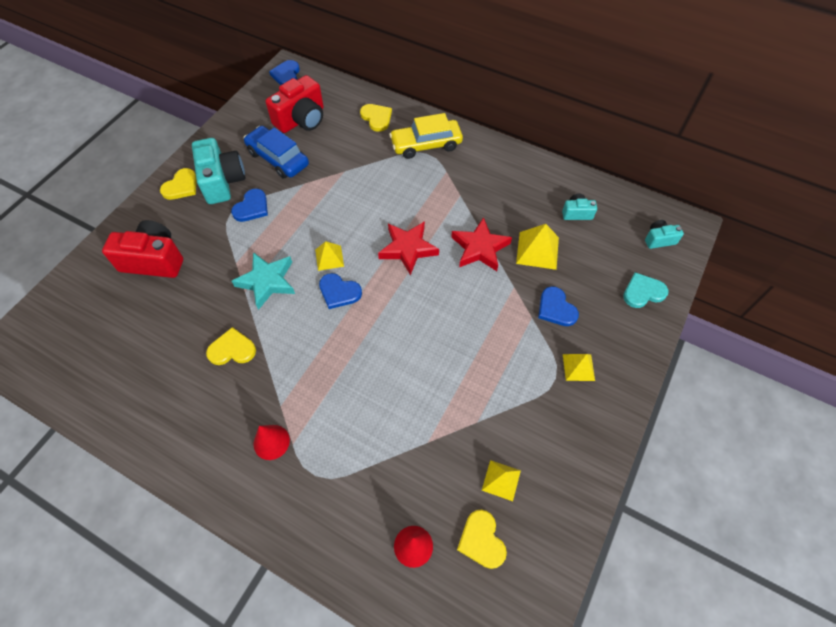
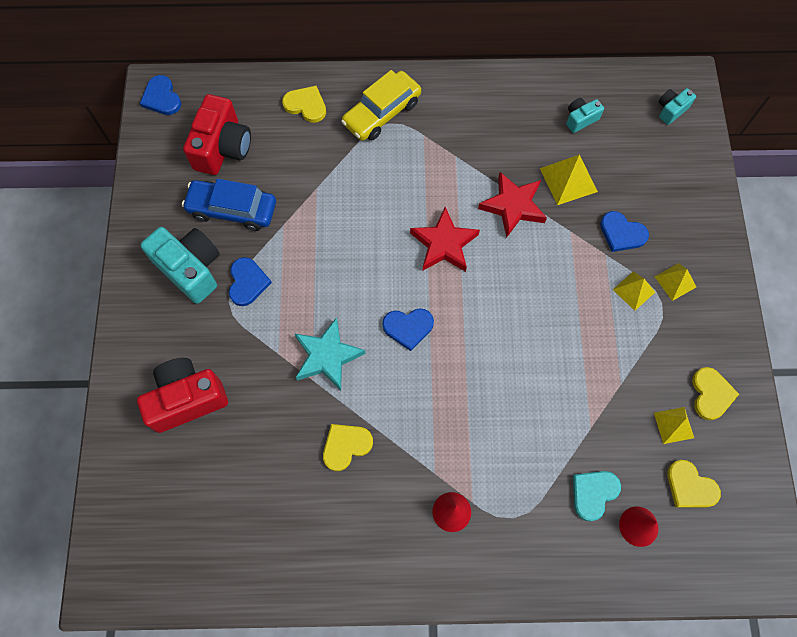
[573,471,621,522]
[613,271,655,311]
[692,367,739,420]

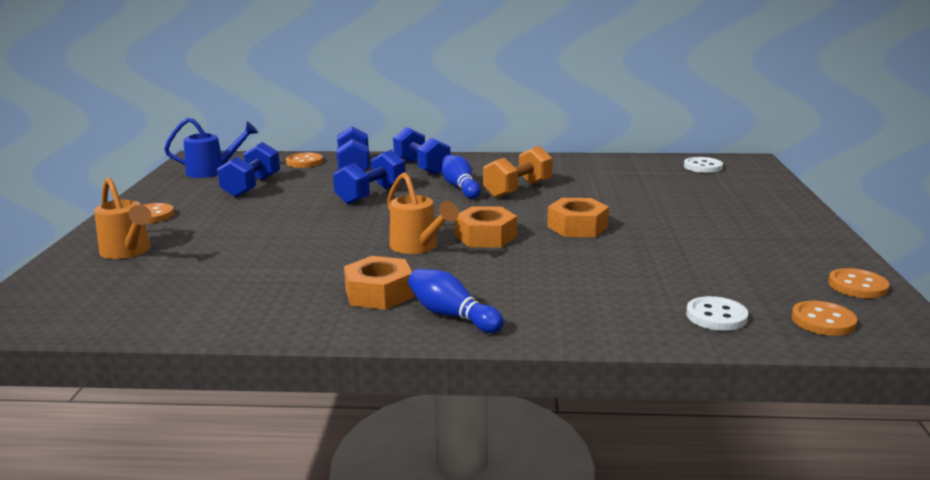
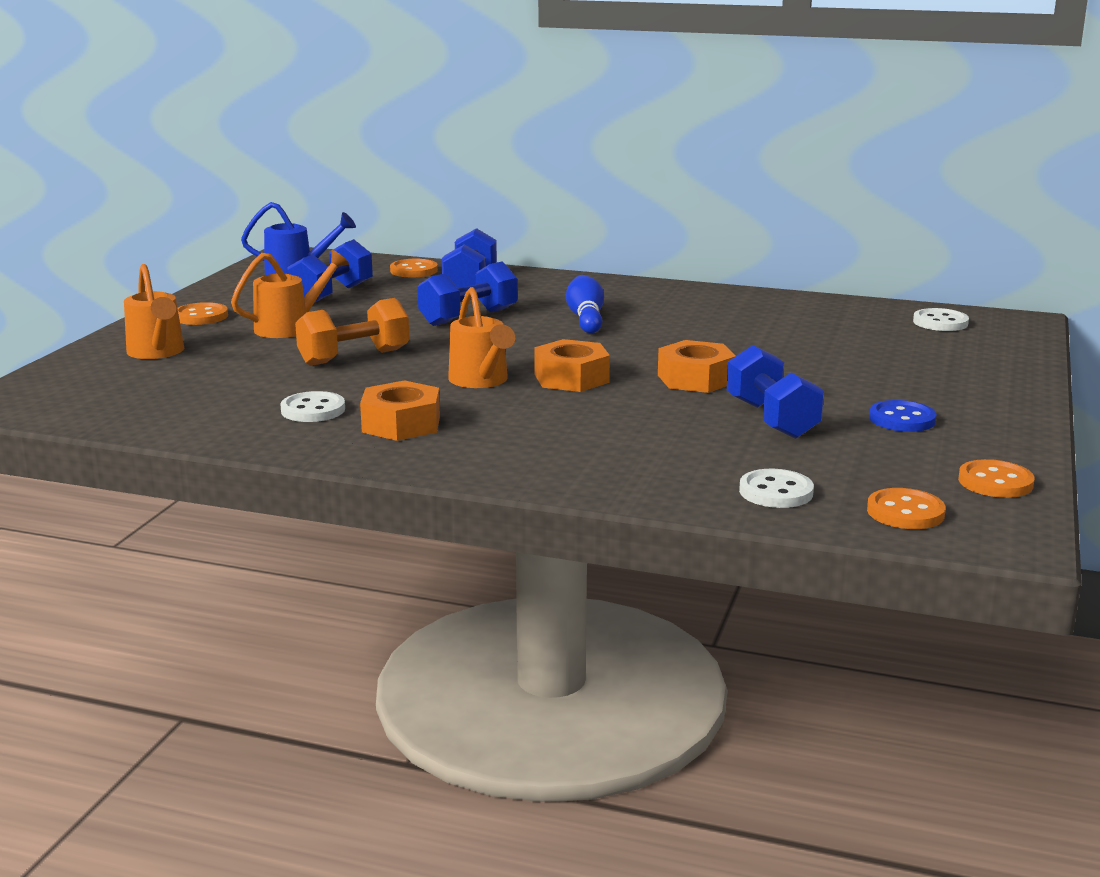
[231,250,349,338]
[280,391,345,422]
[295,298,409,366]
[727,345,824,439]
[869,400,936,432]
[408,269,504,333] (first image)

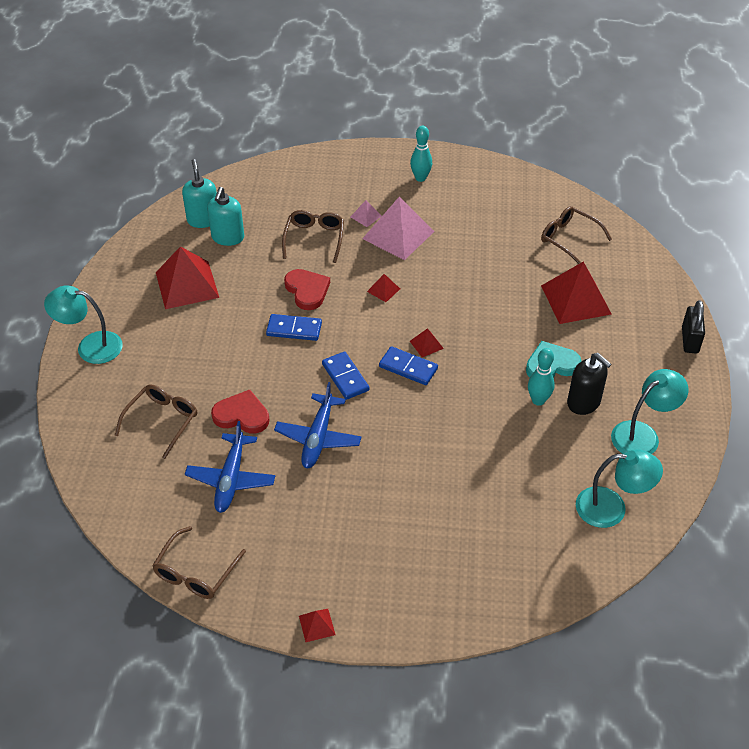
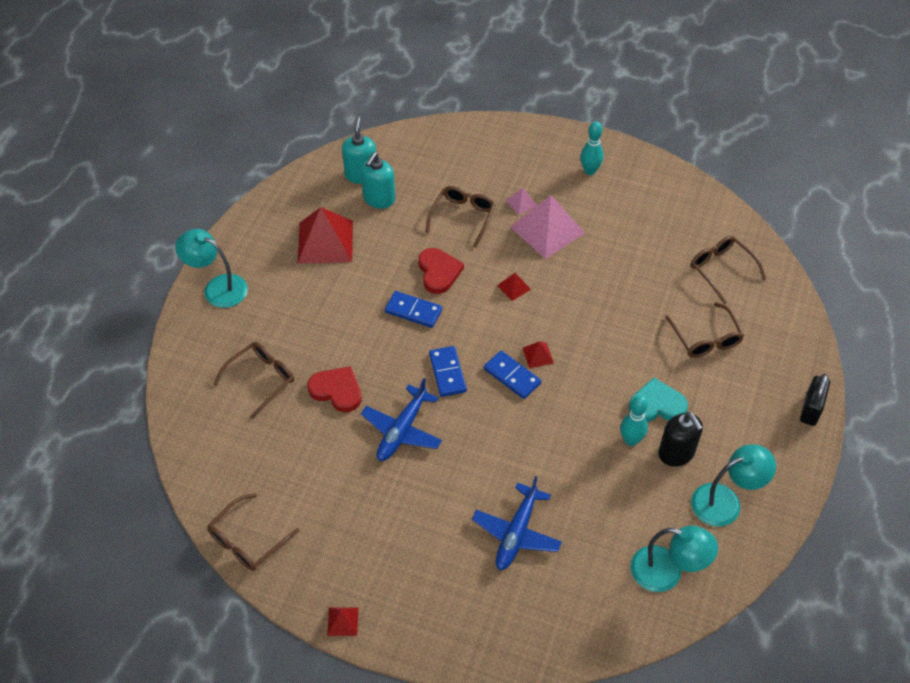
[472,476,562,570]
[665,302,744,358]

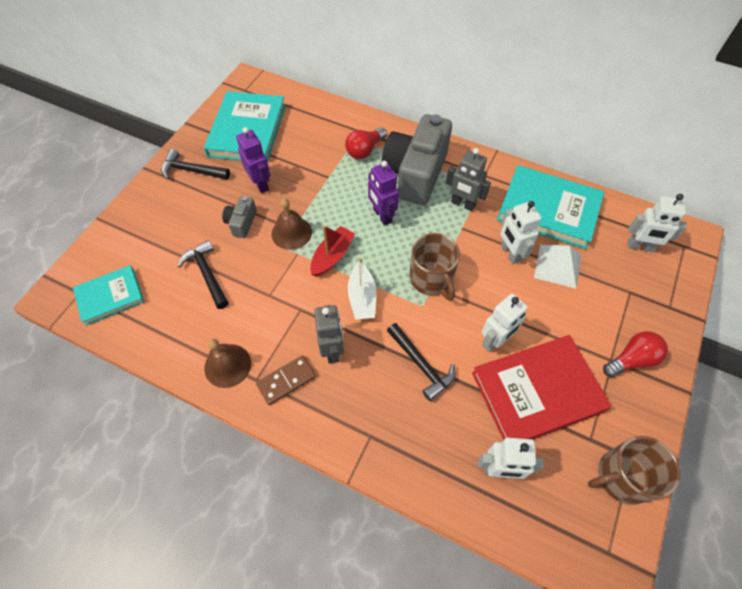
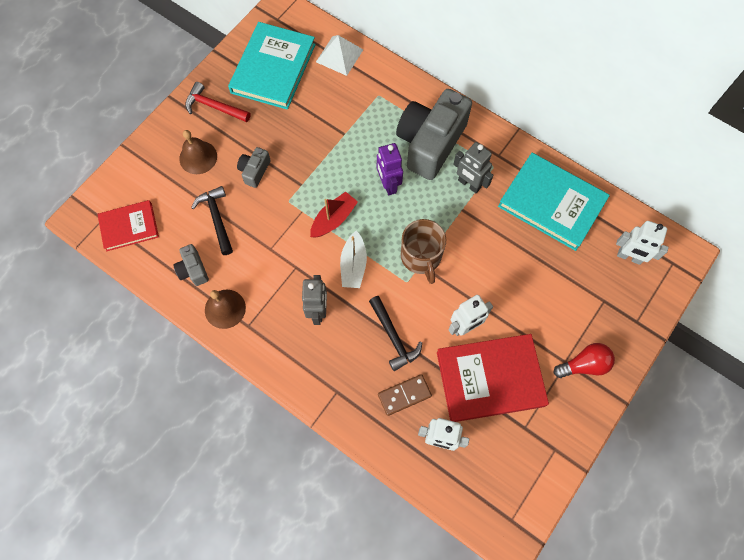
[97,200,159,251]
[173,244,209,286]
[179,130,217,174]
[185,82,251,122]
[316,35,363,76]
[378,374,432,416]
[236,127,271,193] (first image)
[345,127,387,159] (first image)
[500,201,541,264] (first image)
[588,436,680,505] (first image)

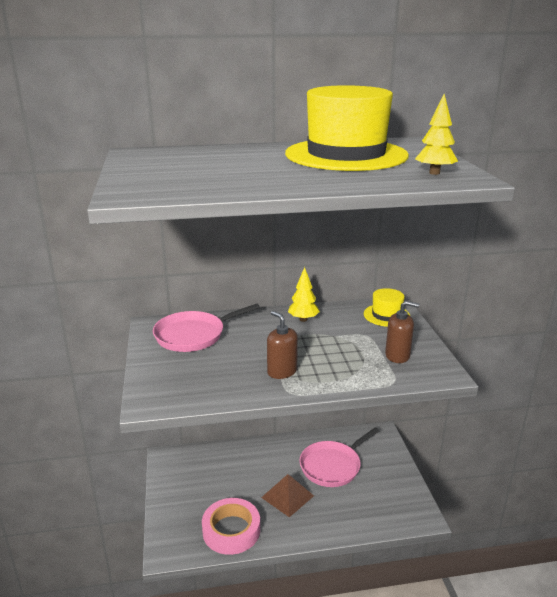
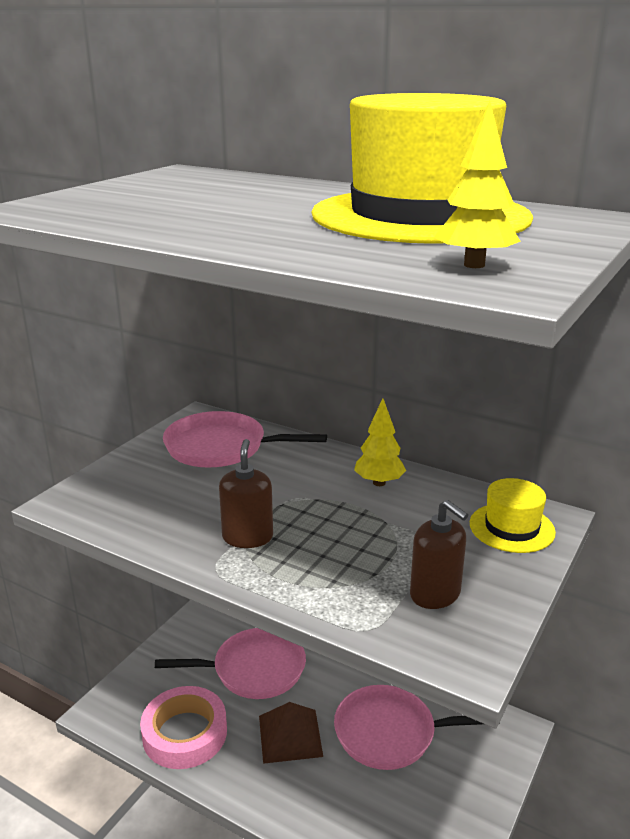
[155,628,306,699]

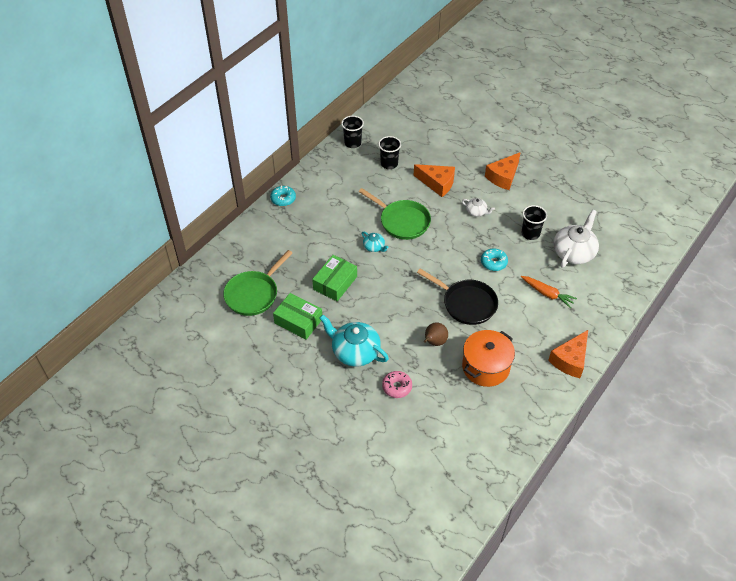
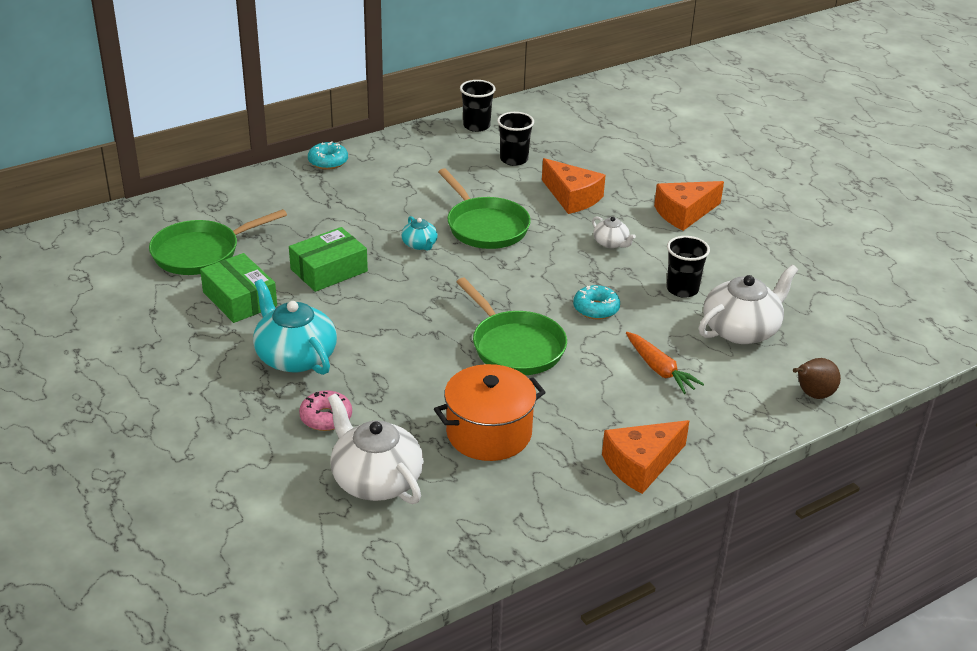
[328,393,424,504]
[457,278,567,375]
[793,358,841,399]

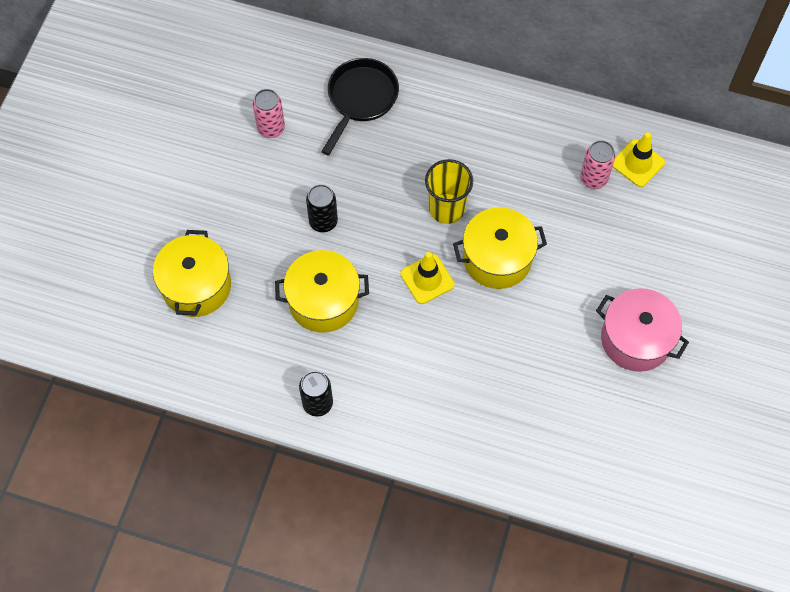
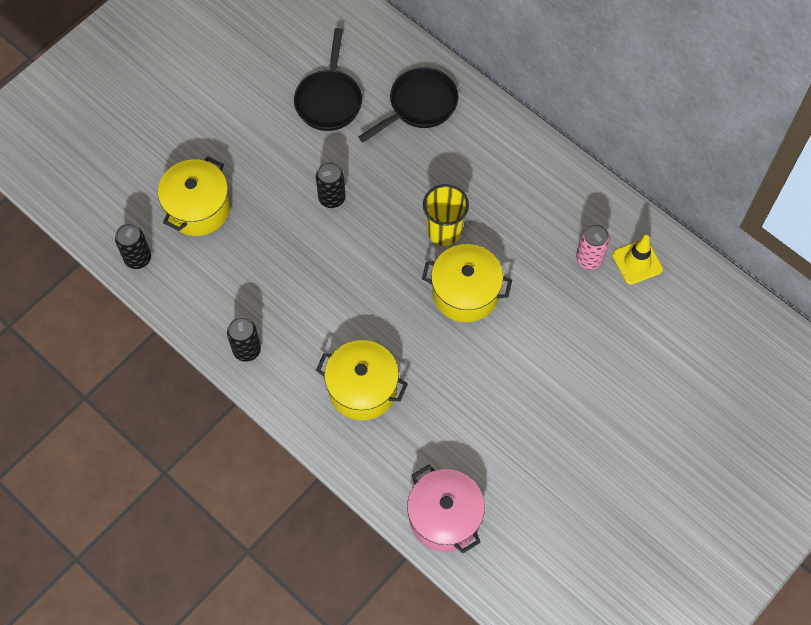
[115,223,151,269]
[294,28,362,131]
[316,340,408,420]
[407,465,485,553]
[401,252,455,304] (first image)

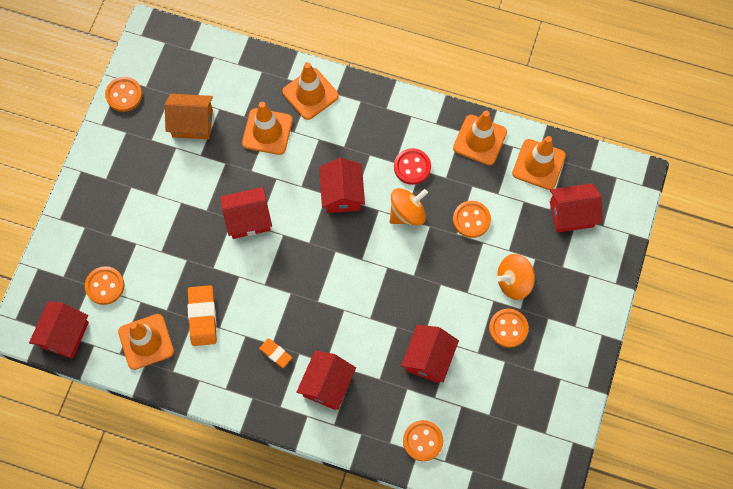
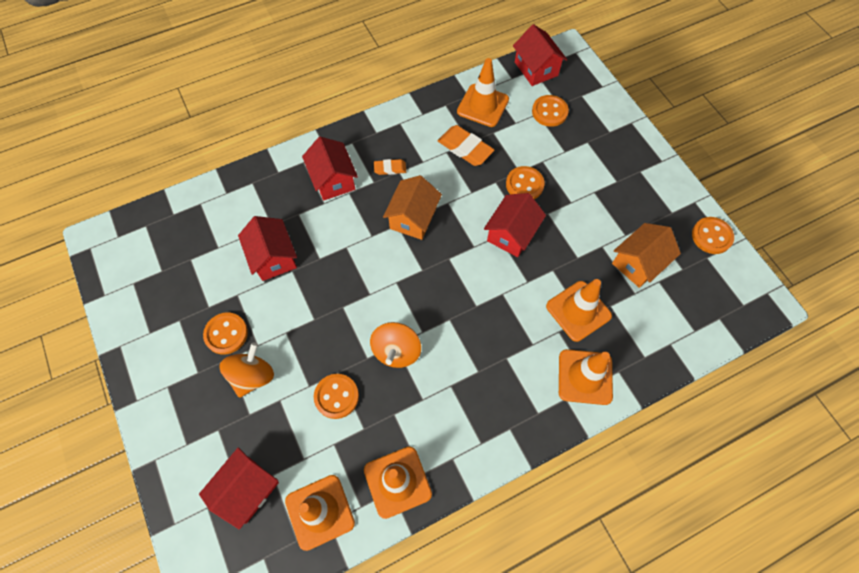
[383,175,442,240]
[506,166,545,199]
[319,158,365,213] (first image)
[394,148,431,185] (first image)

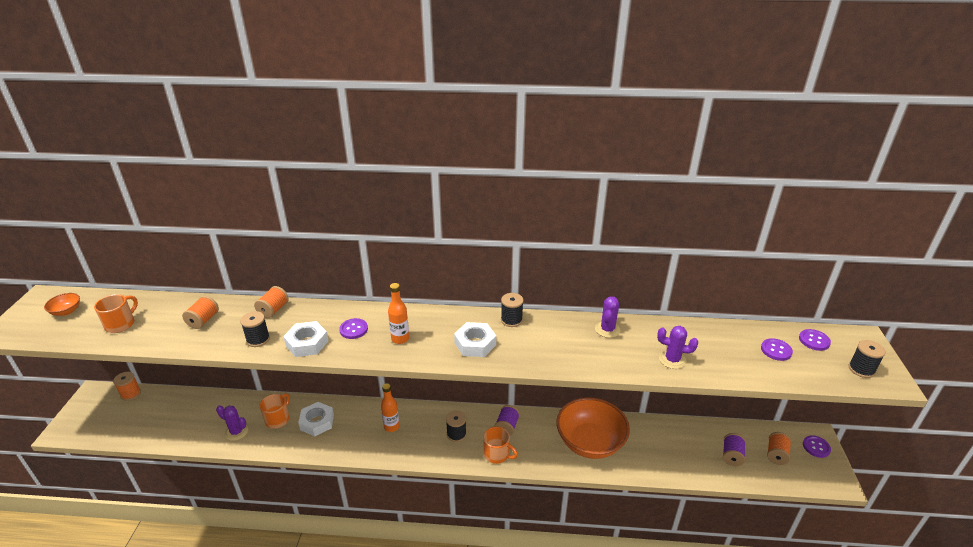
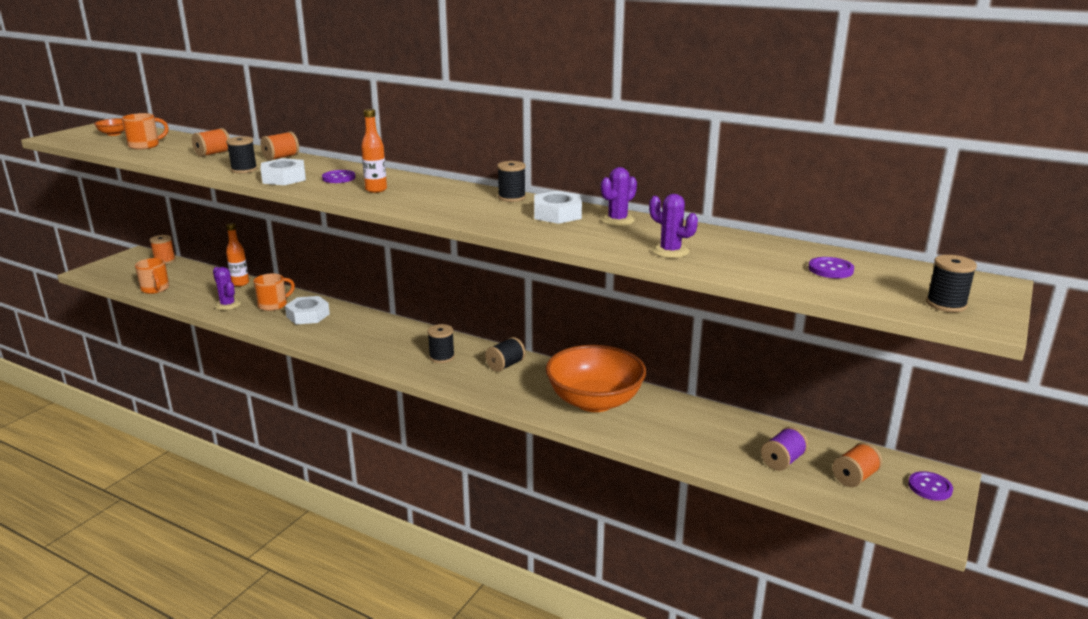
[135,258,169,294]
[226,223,249,286]
[485,337,525,372]
[534,191,582,224]
[799,329,831,351] (first image)

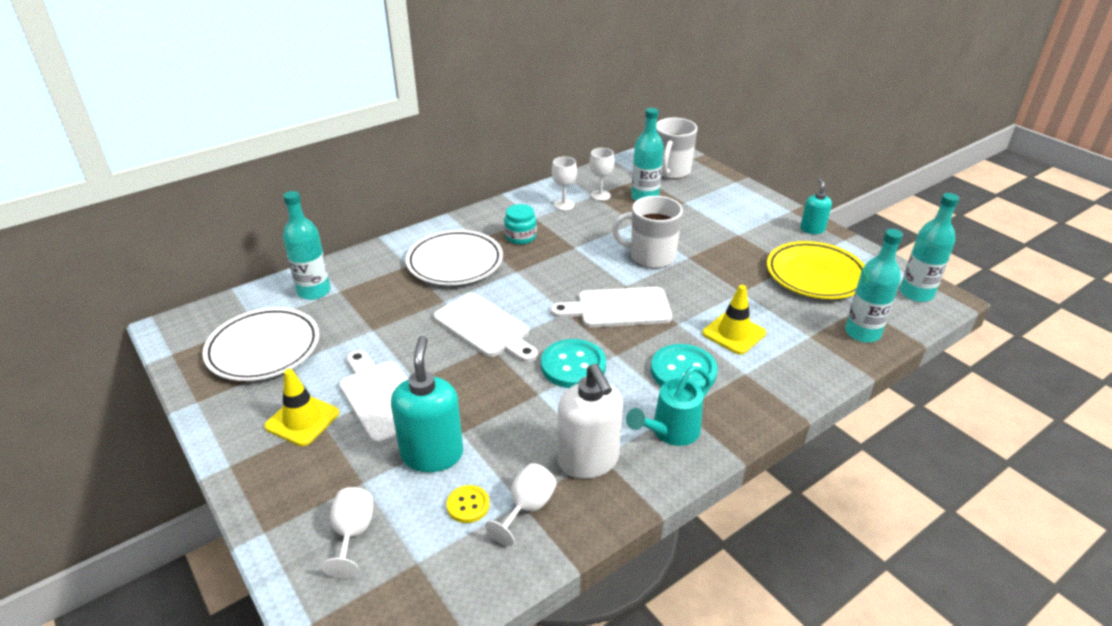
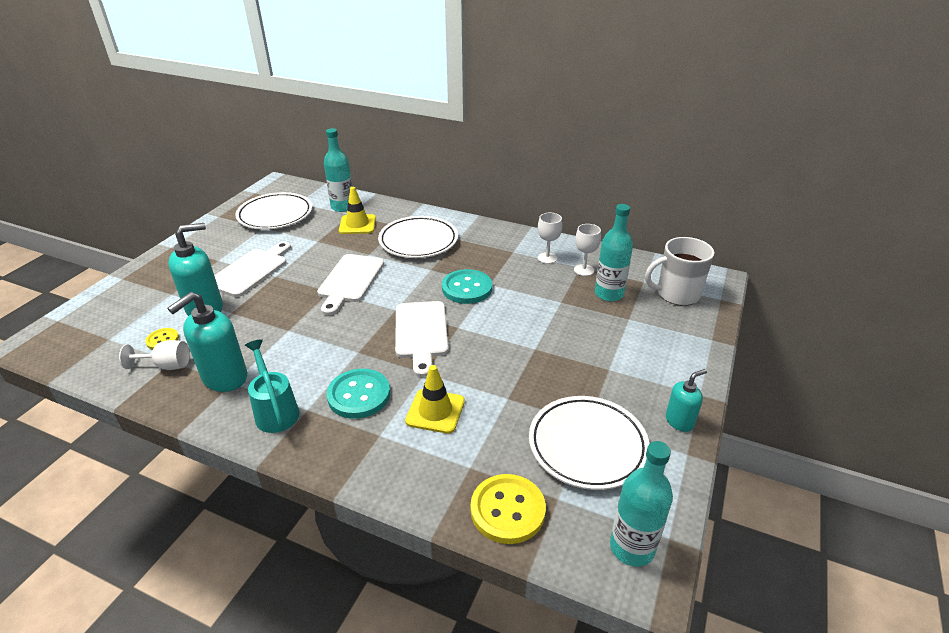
[167,292,247,392]
[245,339,300,433]
[339,187,376,234]
[395,301,448,377]
[442,269,492,304]
[471,474,546,544]
[529,396,650,490]
[322,487,373,578] (first image)
[504,204,537,244] (first image)
[612,196,683,268] (first image)

